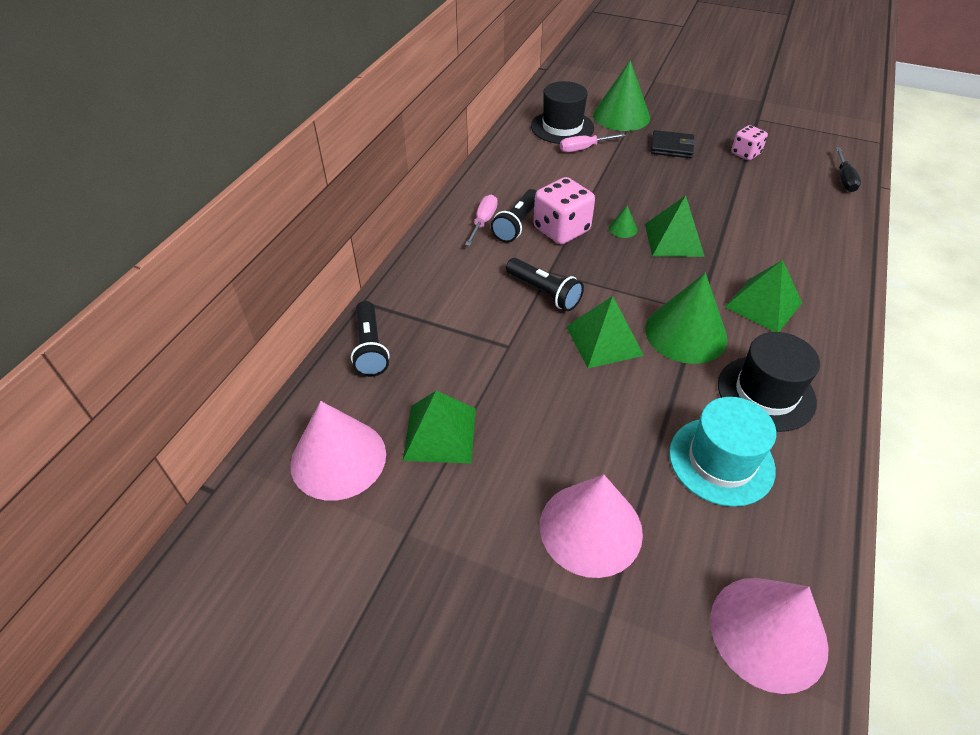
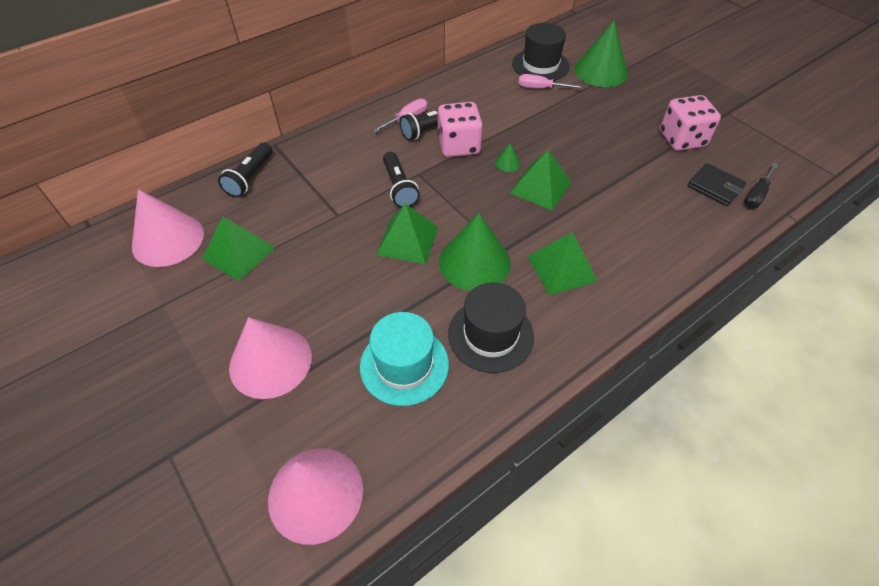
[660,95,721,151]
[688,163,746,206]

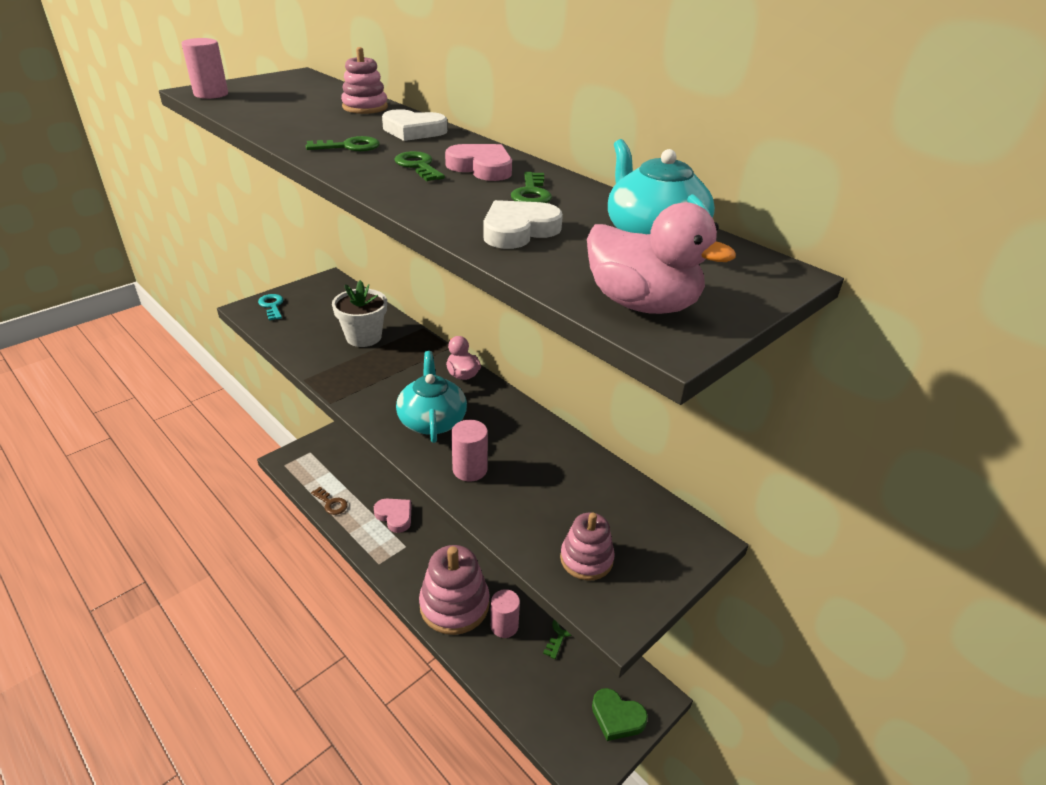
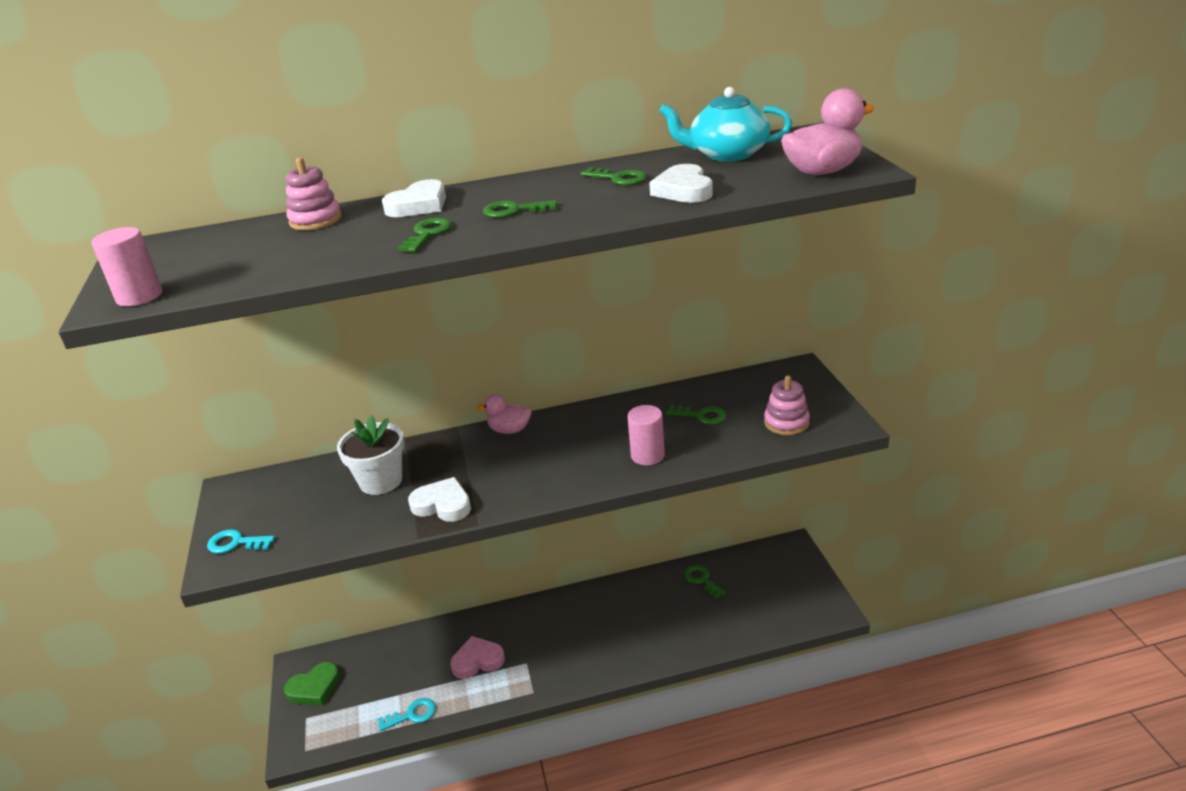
[284,662,340,706]
[378,698,436,731]
[408,477,471,522]
[666,405,727,425]
[396,351,467,443] (first image)
[419,545,490,635] (first image)
[445,144,512,181] (first image)
[491,589,520,638] (first image)

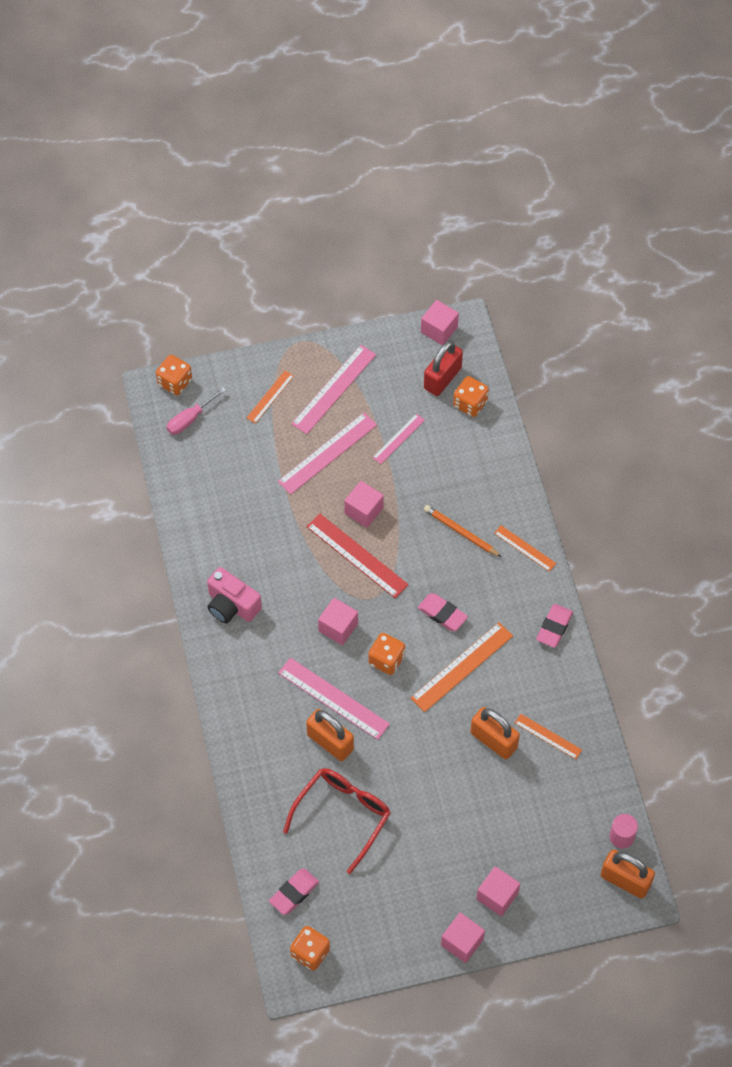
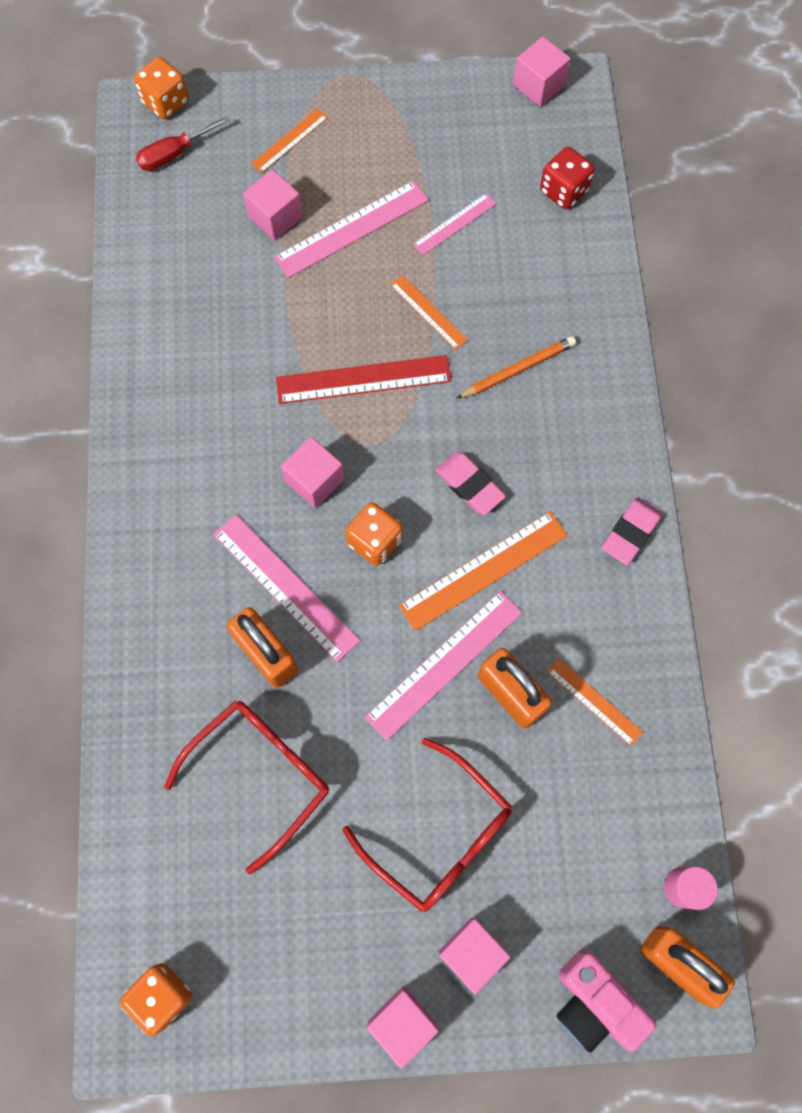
[136,116,230,171]
[243,169,303,240]
[276,355,451,404]
[342,738,512,912]
[365,591,522,741]
[390,275,468,350]
[456,336,576,399]
[540,147,595,209]
[556,950,656,1053]
[269,868,319,915] (first image)
[424,341,463,396] (first image)

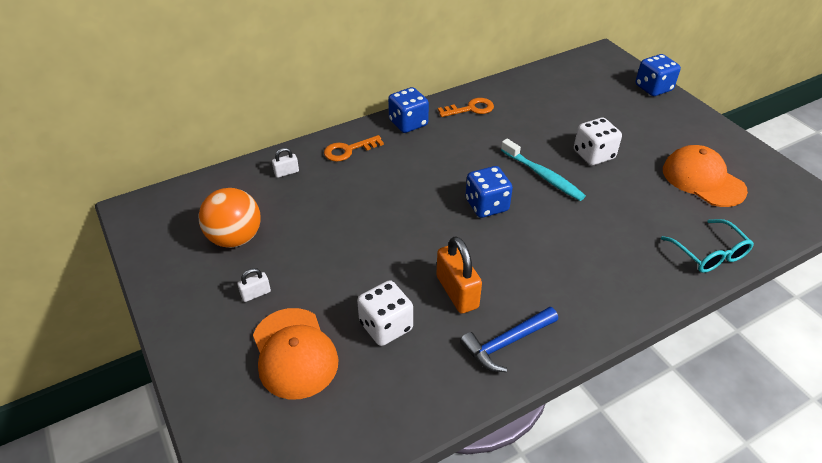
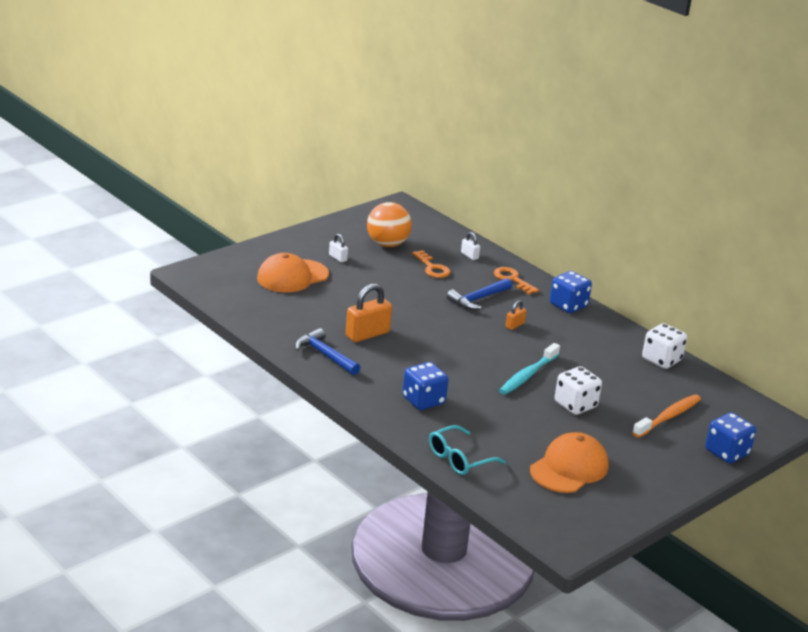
[402,362,449,410]
[412,250,450,278]
[447,278,512,310]
[506,300,526,330]
[632,394,701,438]
[642,323,687,369]

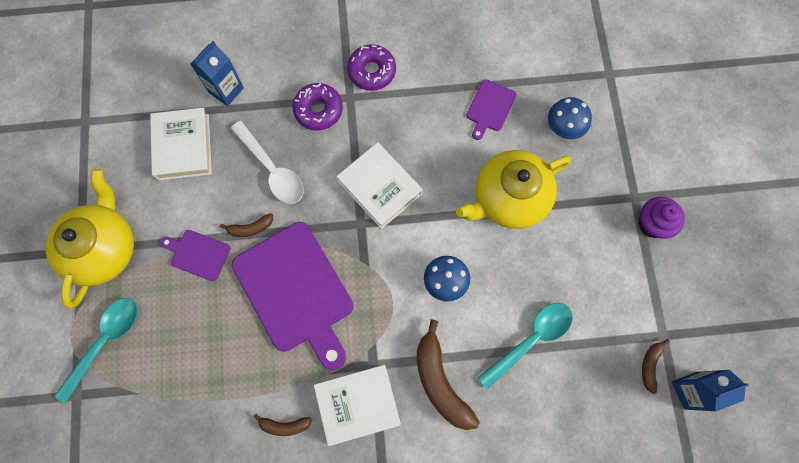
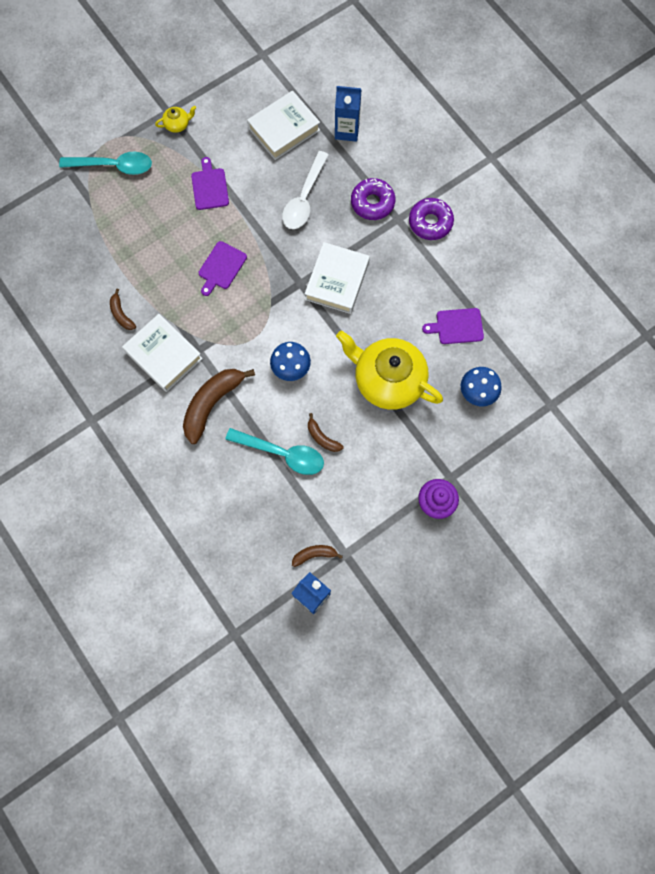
[155,106,196,133]
[199,241,247,296]
[308,413,344,452]

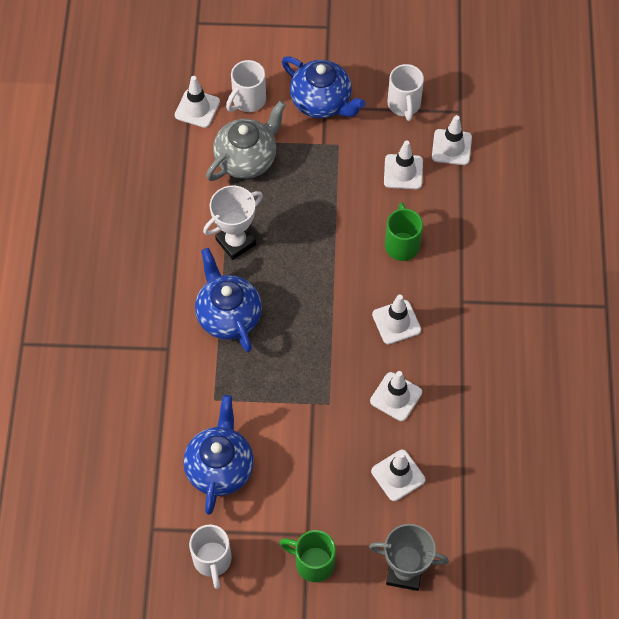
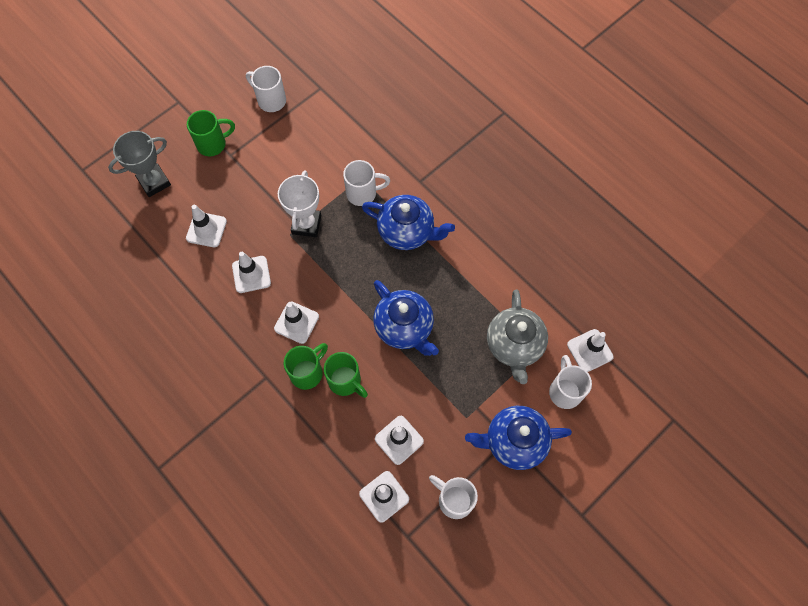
[278,170,321,237]
[284,343,328,390]
[343,160,390,206]
[373,280,439,356]

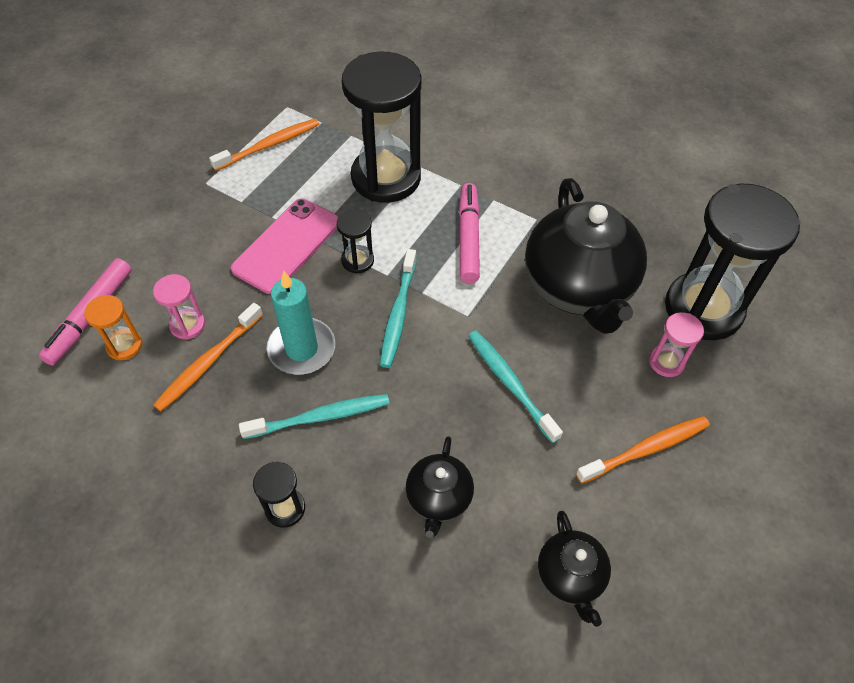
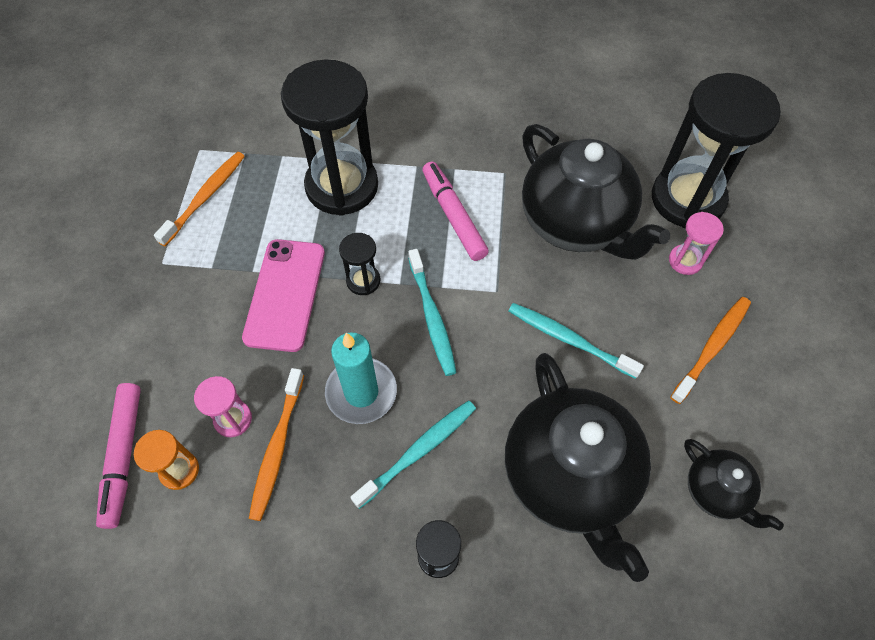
[505,353,651,582]

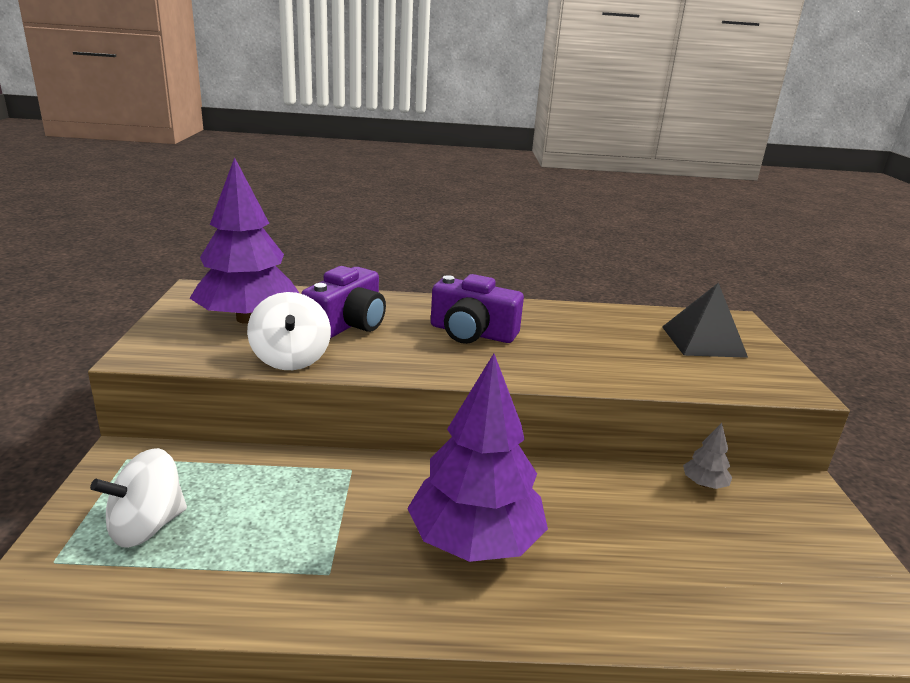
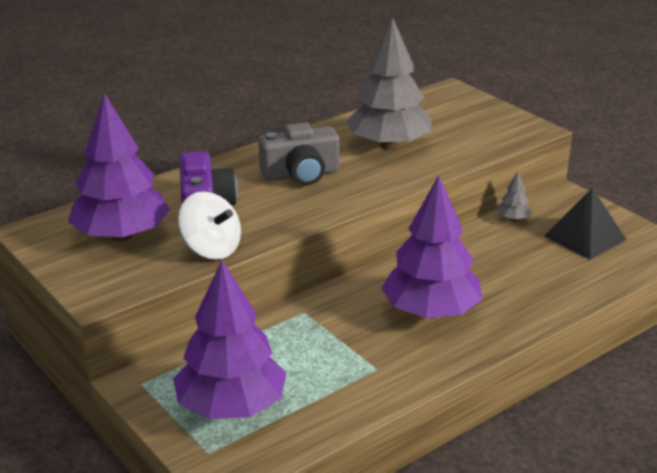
[173,260,287,419]
[259,123,339,185]
[346,18,432,150]
[545,188,627,260]

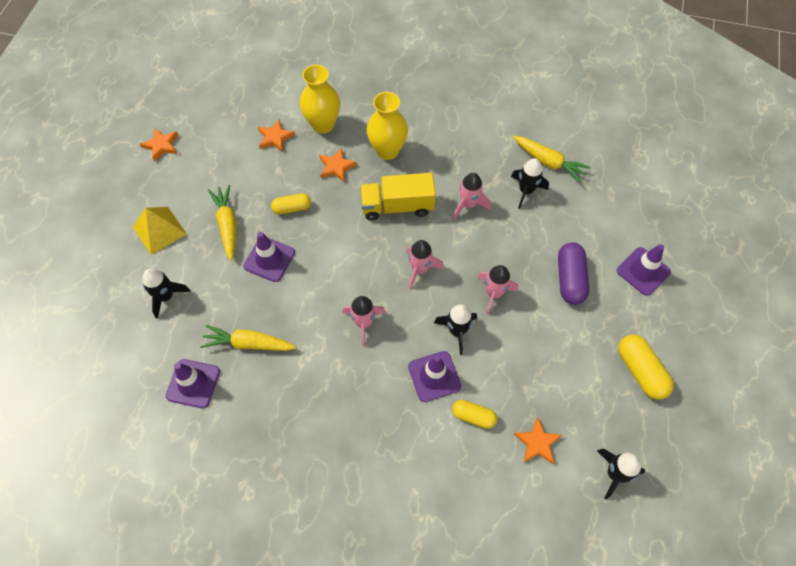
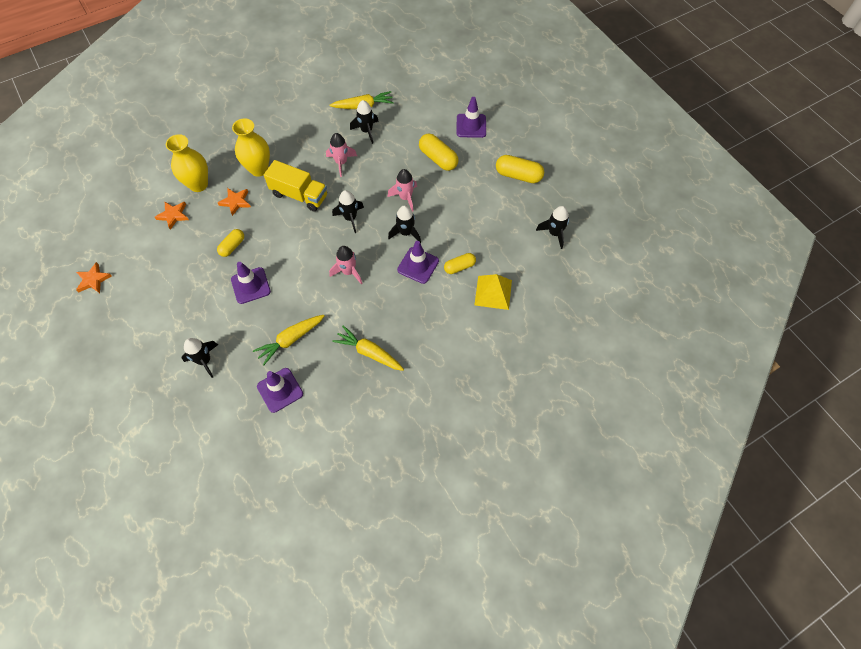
[264,160,327,212]
[332,190,364,233]
[332,325,404,371]
[419,133,458,171]
[475,274,512,310]
[514,417,562,464] (first image)

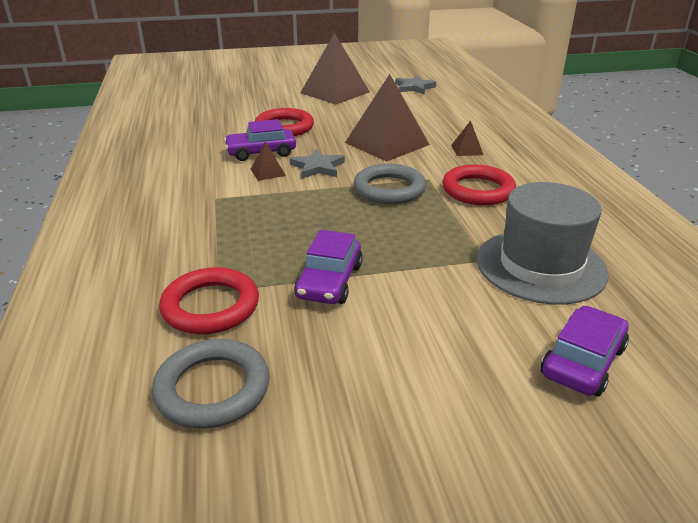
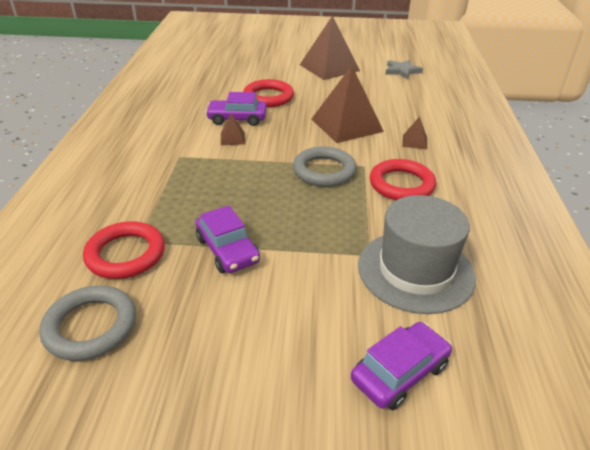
[196,206,260,273]
[290,149,345,178] (first image)

